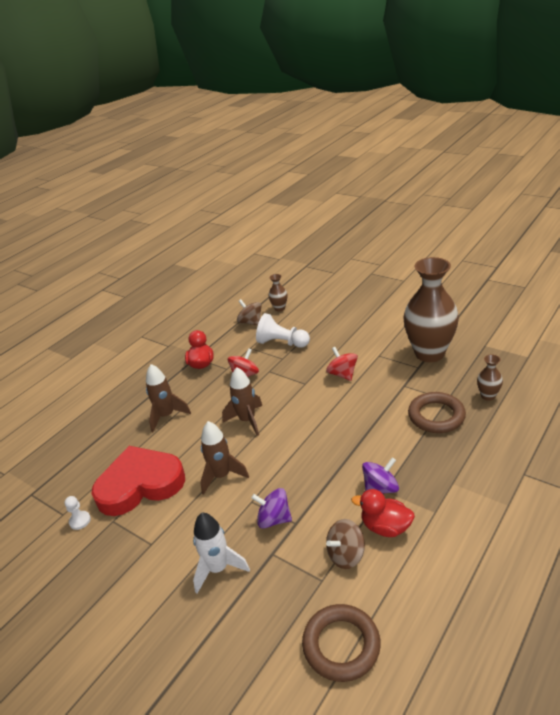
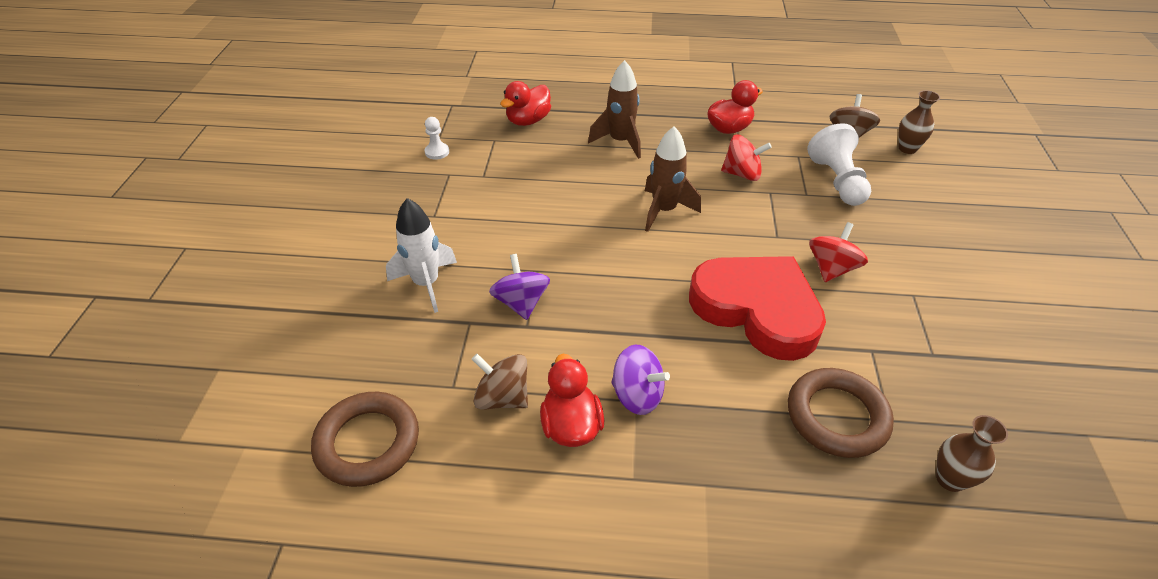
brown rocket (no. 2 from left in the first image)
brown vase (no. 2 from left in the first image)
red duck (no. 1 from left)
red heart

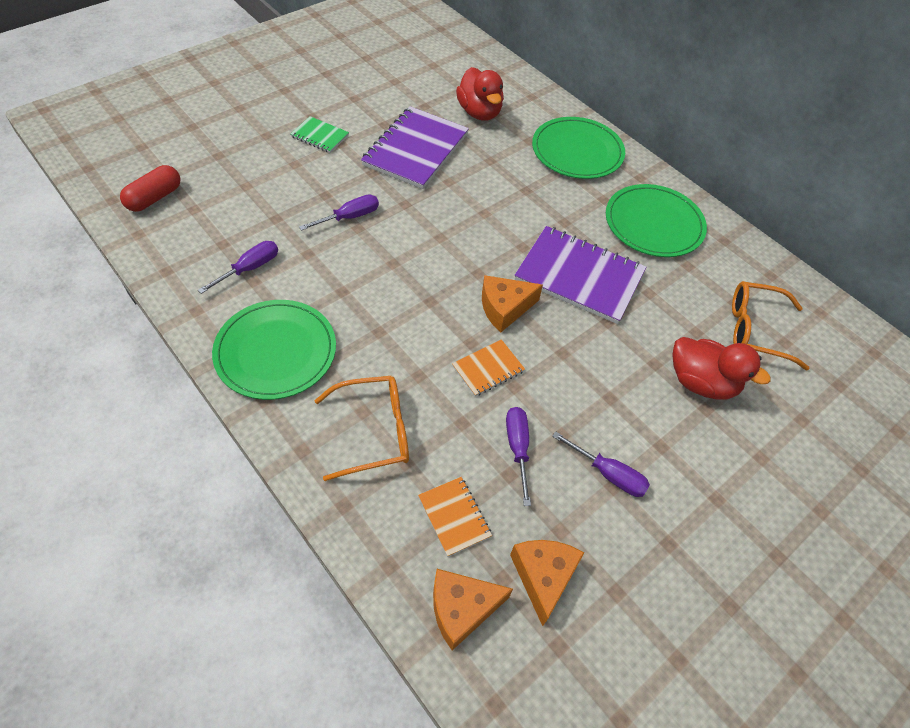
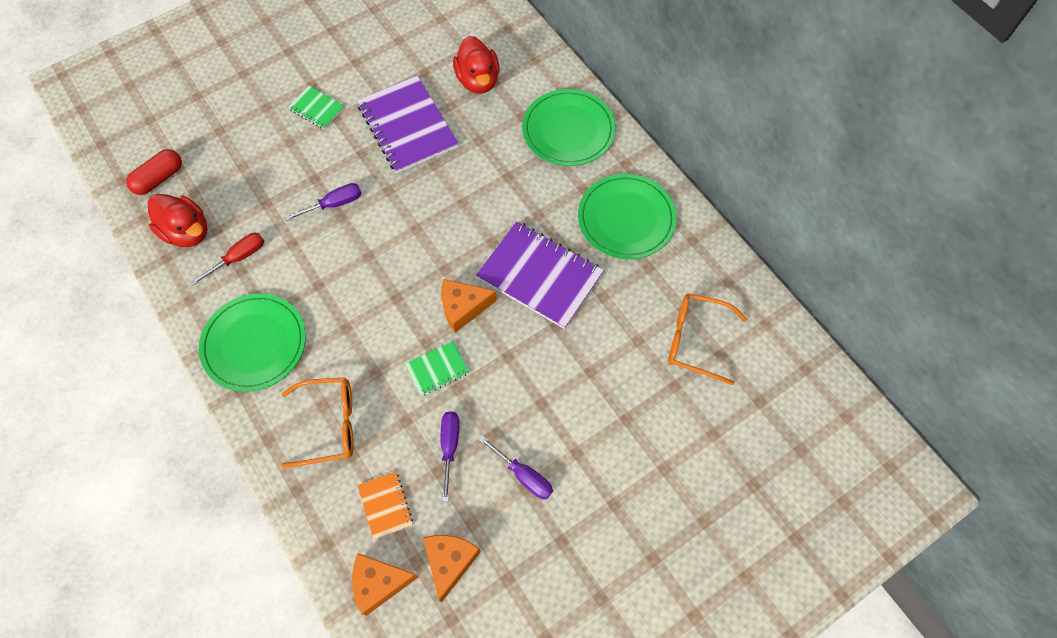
red duck (no. 1 from left)
red screwdriver
green notebook (no. 2 from left)
purple notebook (no. 1 from left)

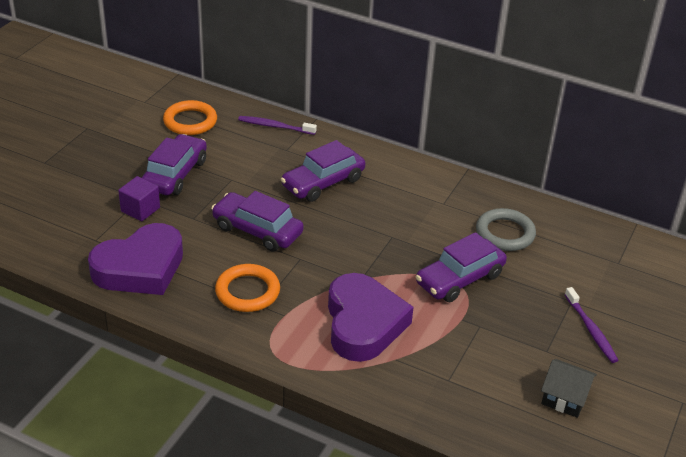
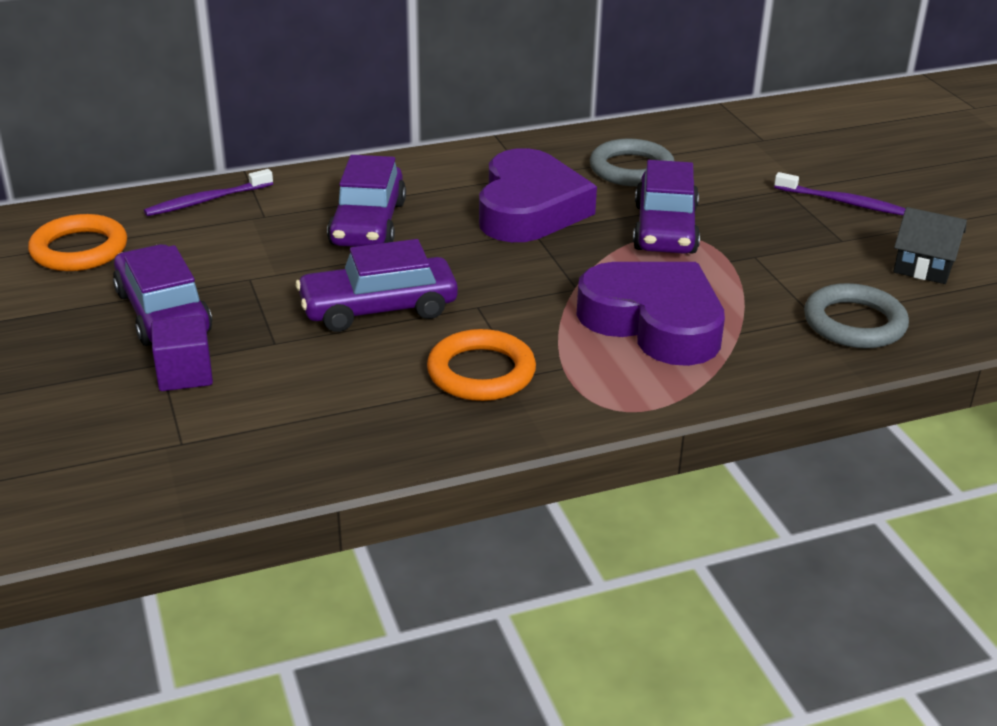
grey ring (no. 2 from left)
purple heart (no. 1 from left)
black house

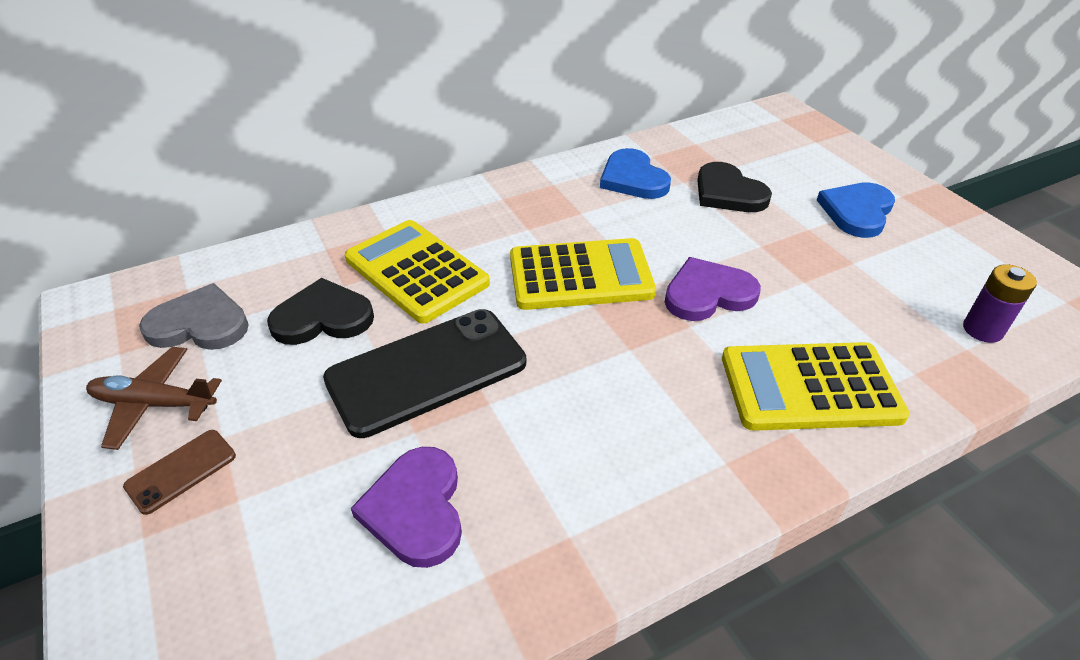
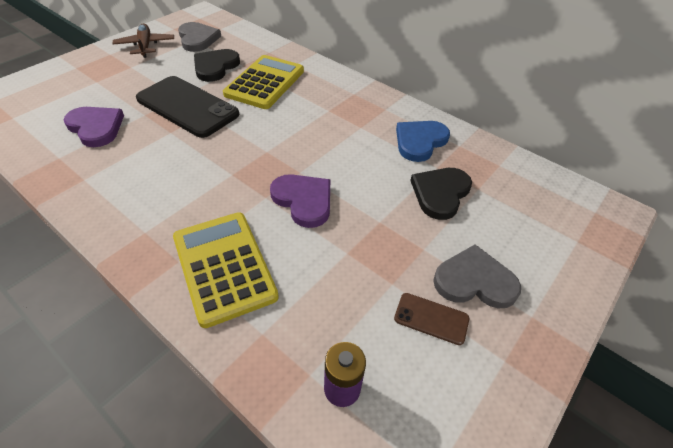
yellow calculator (no. 2 from left in the first image)
brown phone
grey heart (no. 2 from left)
black heart (no. 1 from left)
purple heart (no. 1 from left)

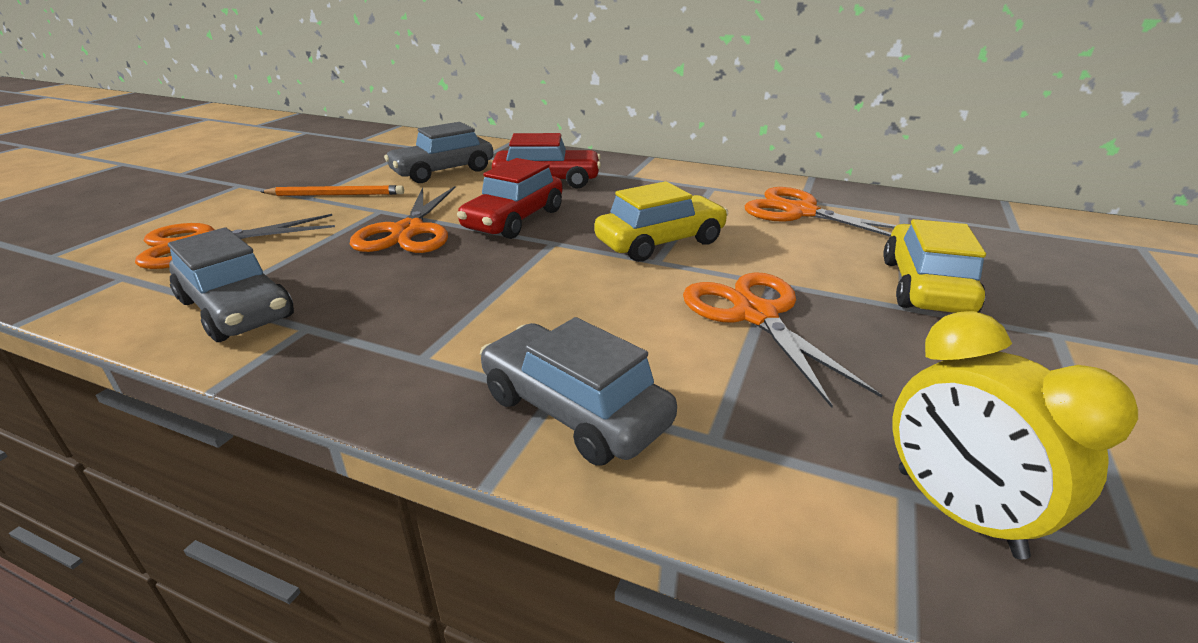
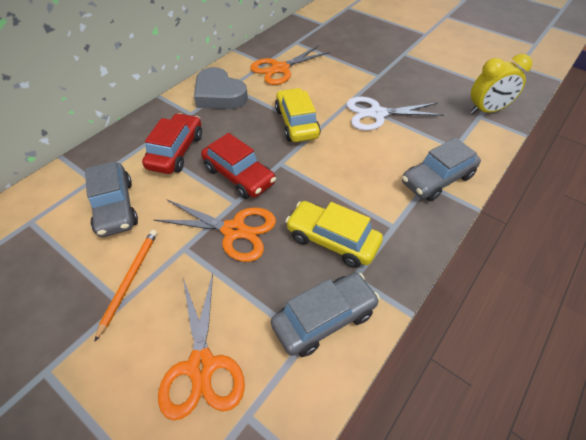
grey heart
yellow car (no. 2 from left)
white scissors

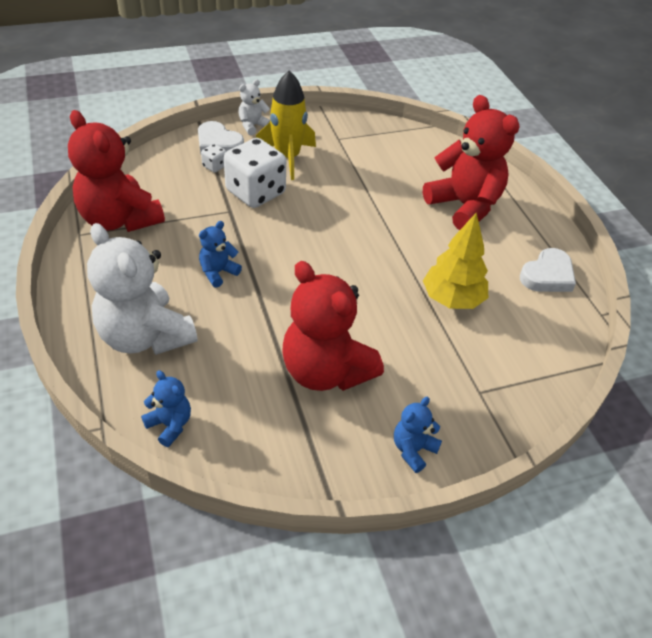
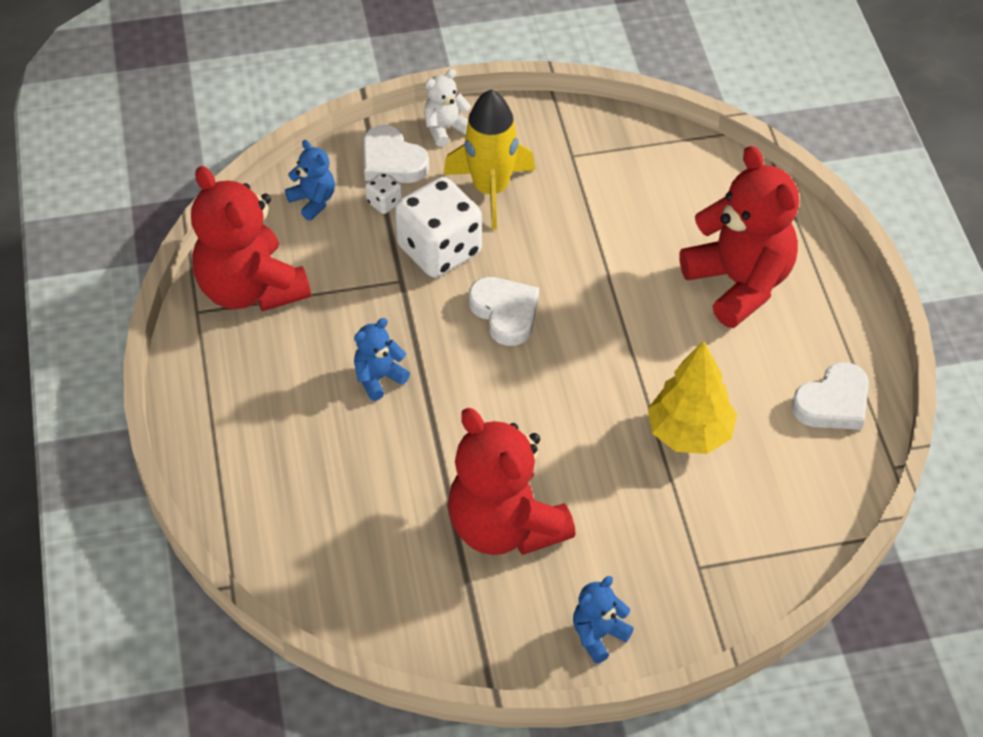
white teddy bear (no. 1 from left in the first image)
white heart (no. 2 from left)
blue teddy bear (no. 1 from left)

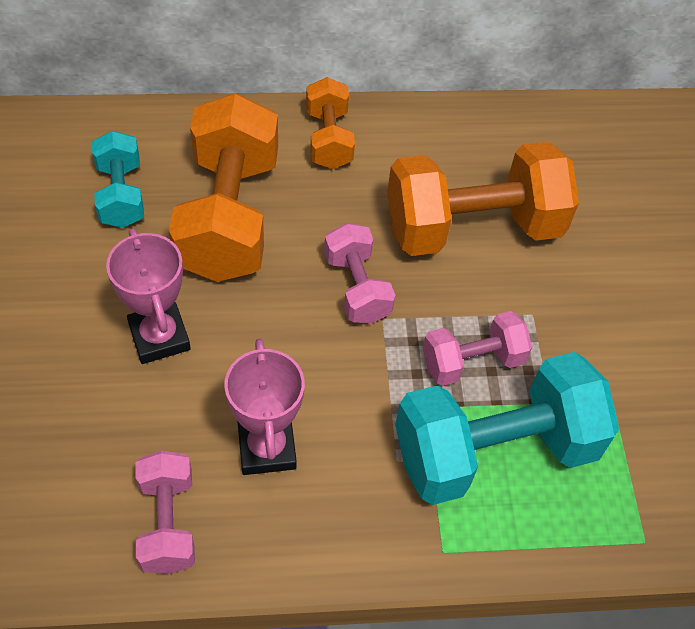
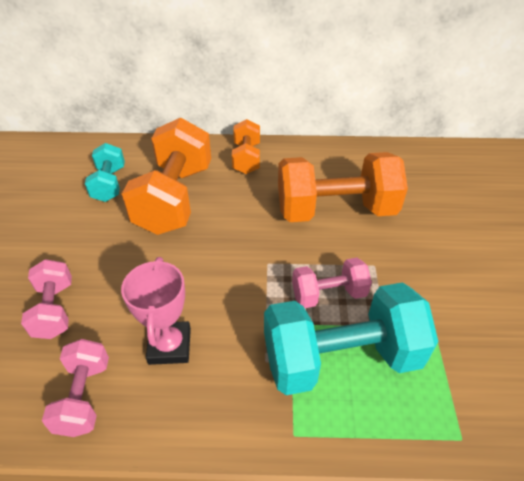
pink trophy (no. 1 from left in the first image)
pink dumbbell (no. 1 from left)

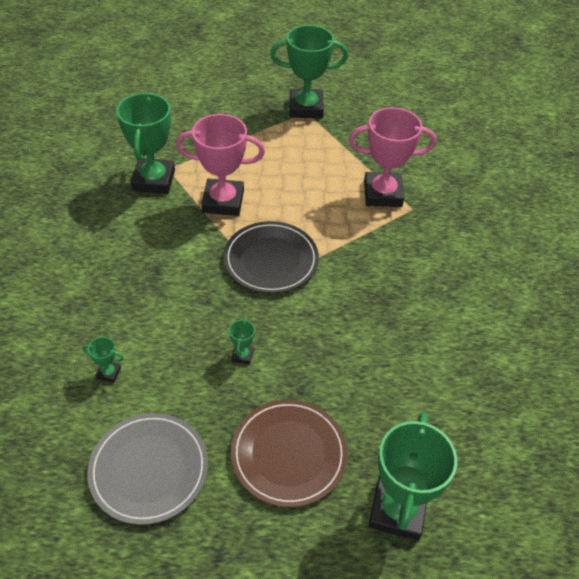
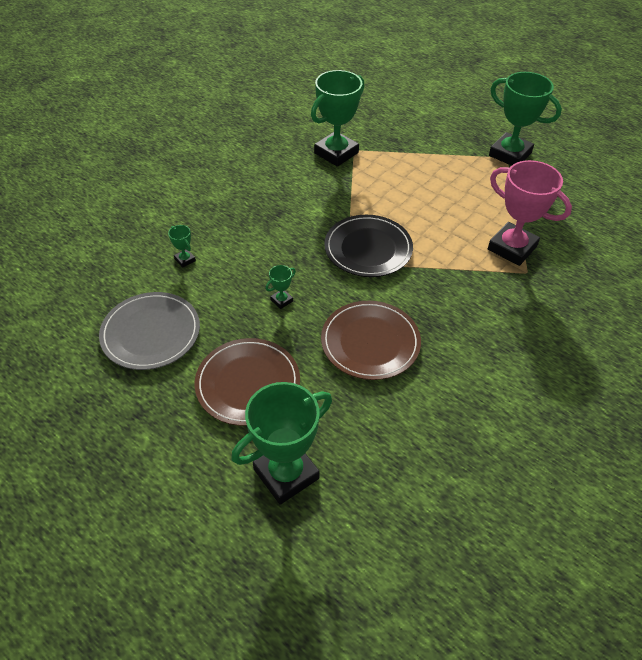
pink trophy (no. 1 from left in the first image)
brown plate (no. 2 from left)

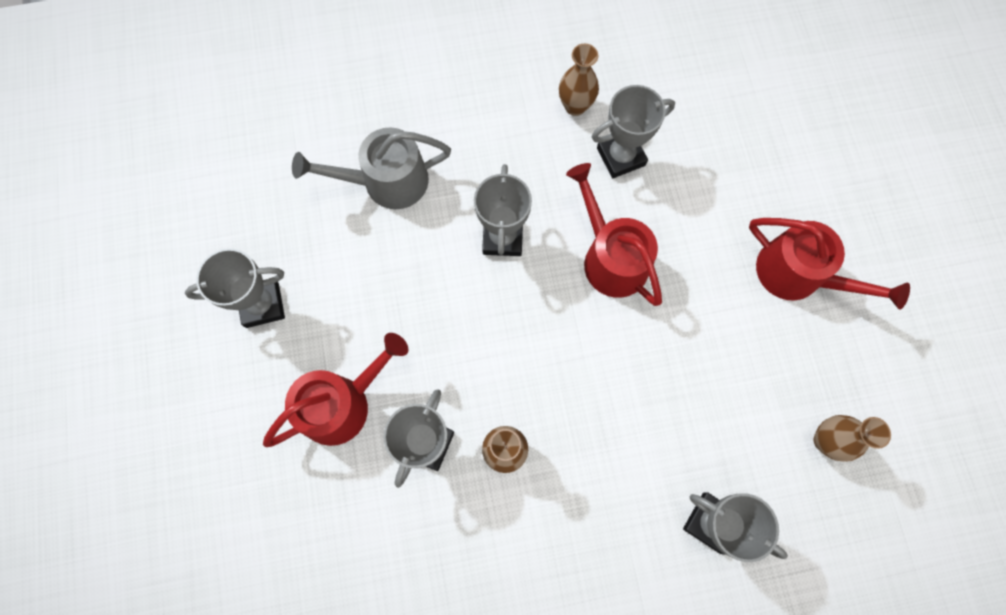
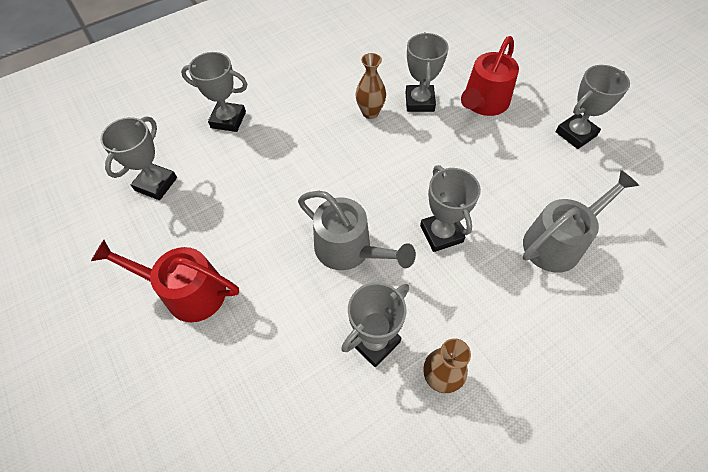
grey trophy (no. 1 from left)
grey watering can (no. 1 from left)

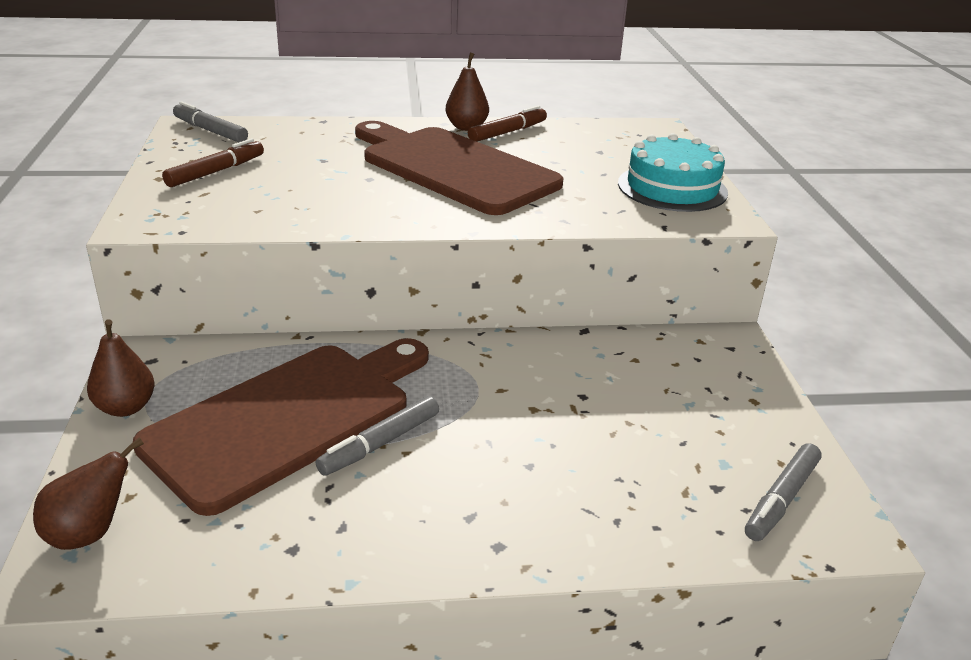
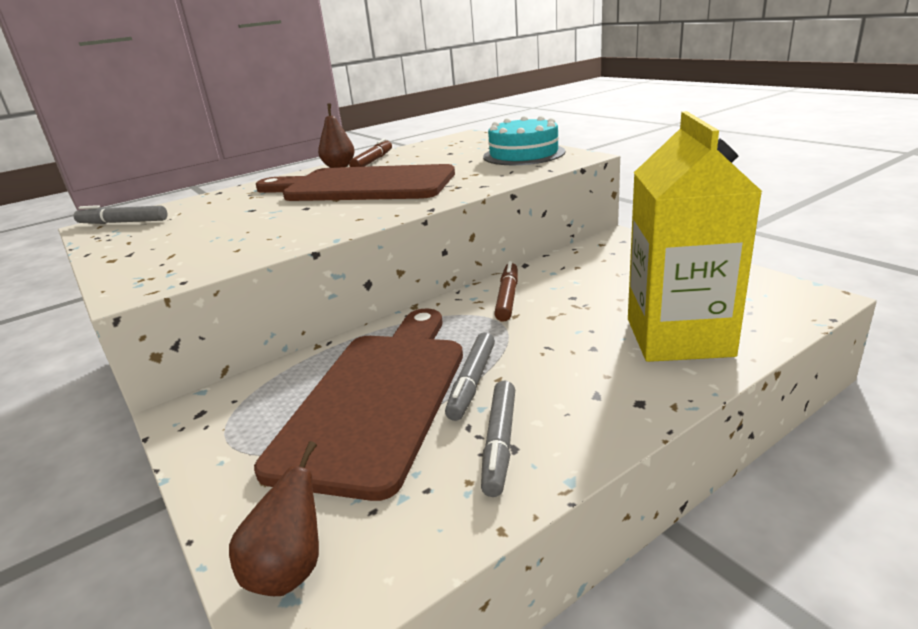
brown pear (no. 2 from left in the first image)
yellow carton
brown marker (no. 2 from left)
grey marker (no. 3 from left)

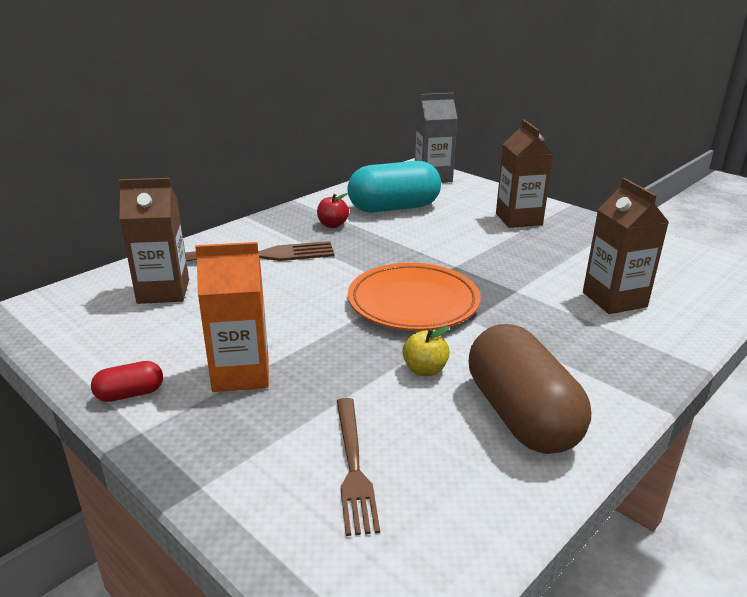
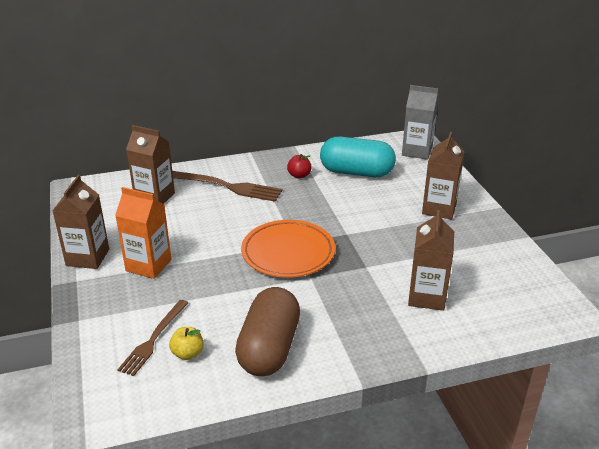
yellow apple
brown carton (no. 1 from left)

